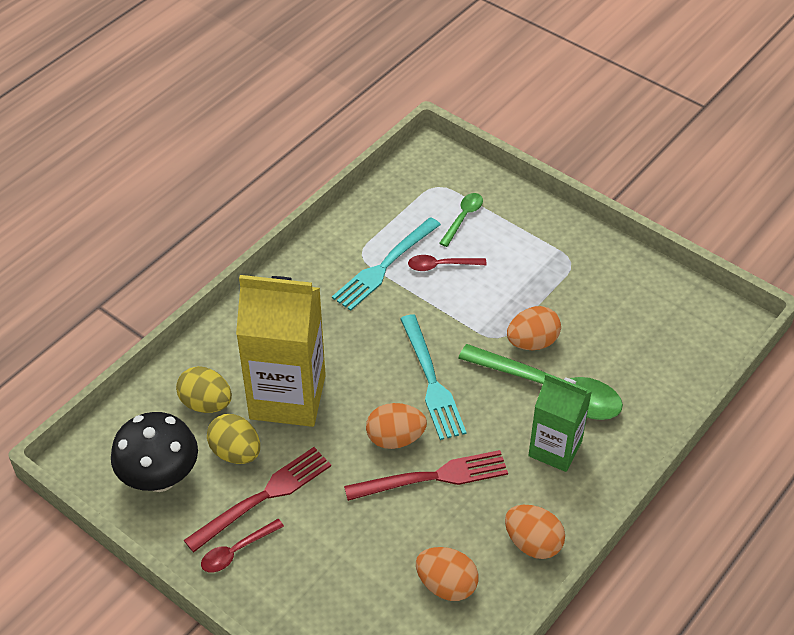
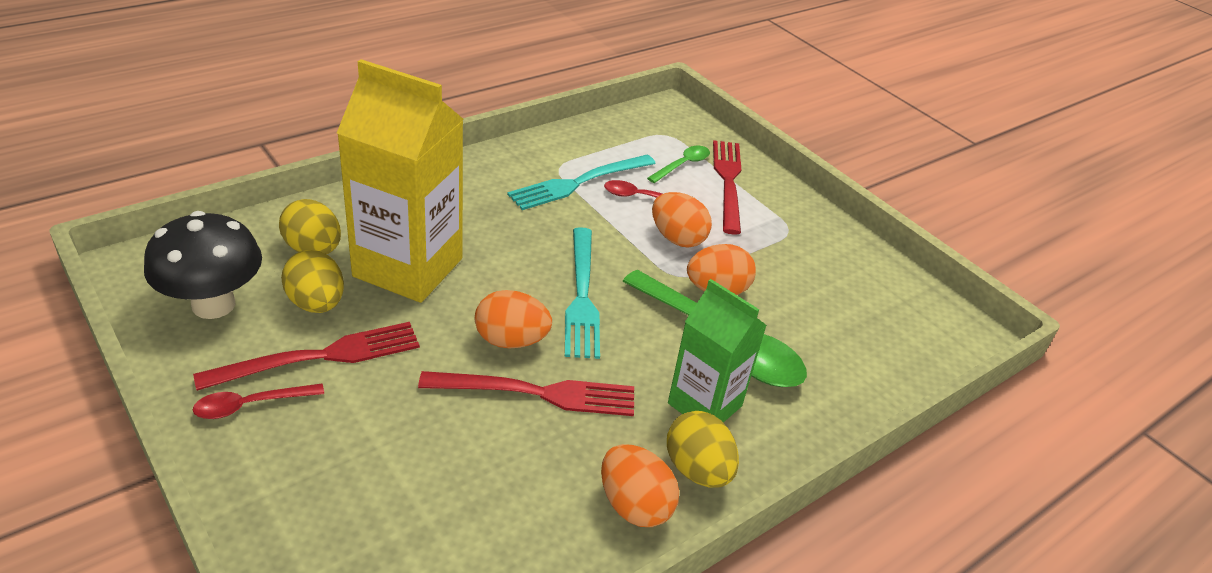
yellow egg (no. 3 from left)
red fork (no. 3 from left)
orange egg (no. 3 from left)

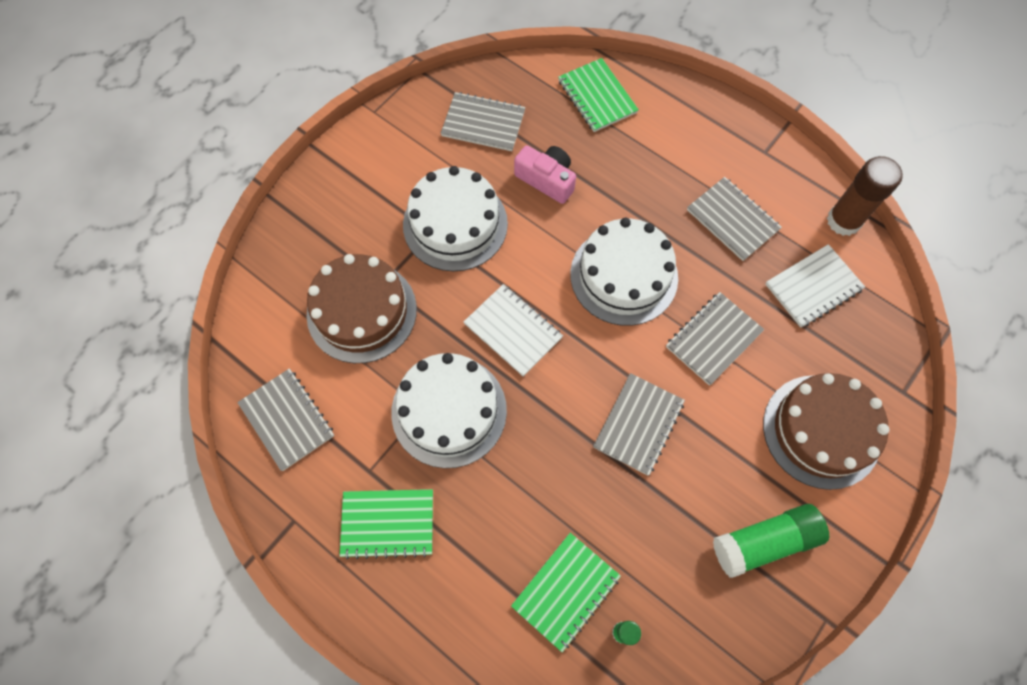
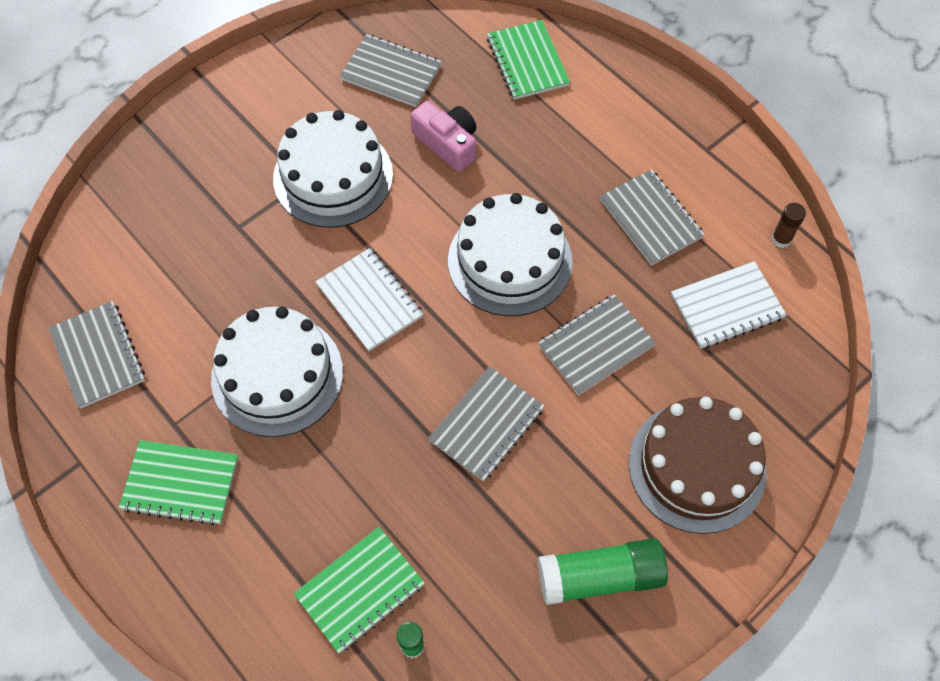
brown cake (no. 1 from left in the first image)
brown glue stick

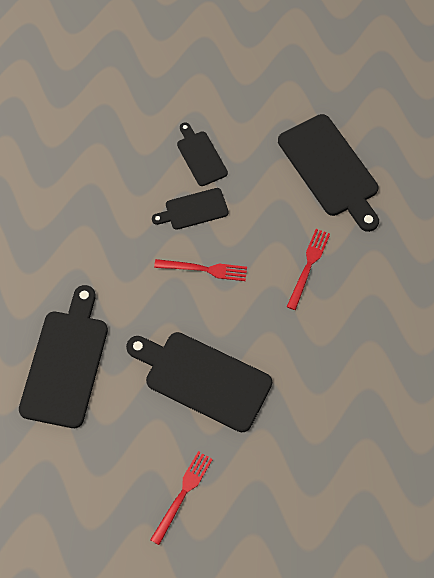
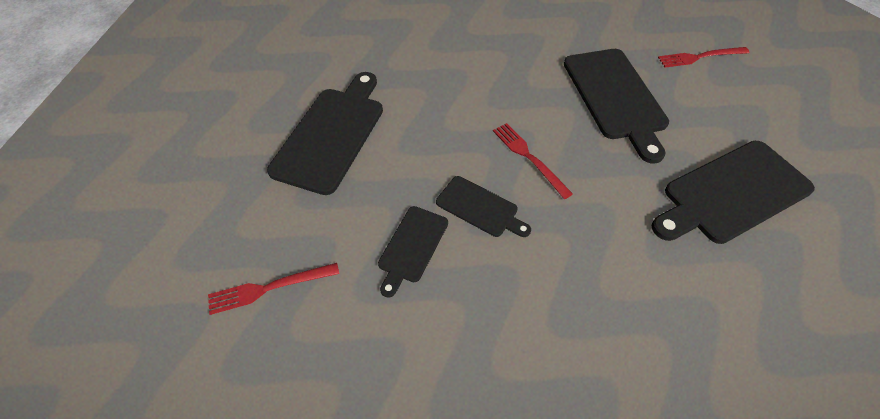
red fork (no. 1 from left)

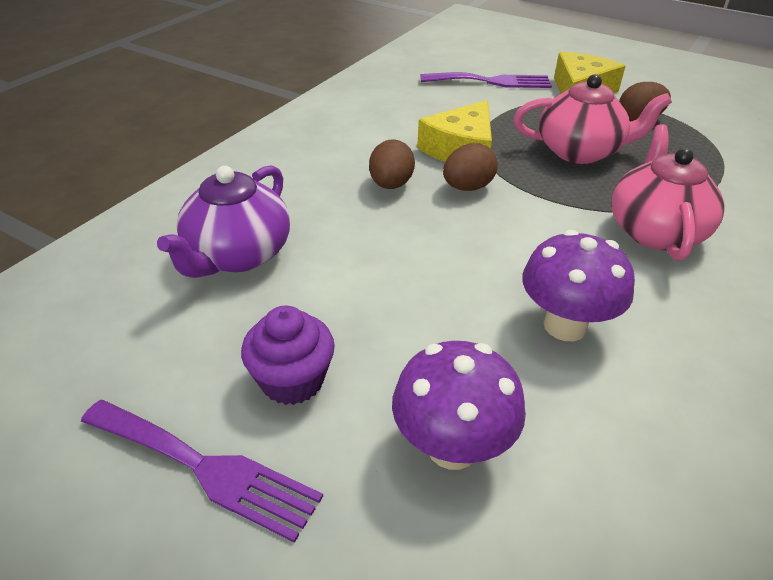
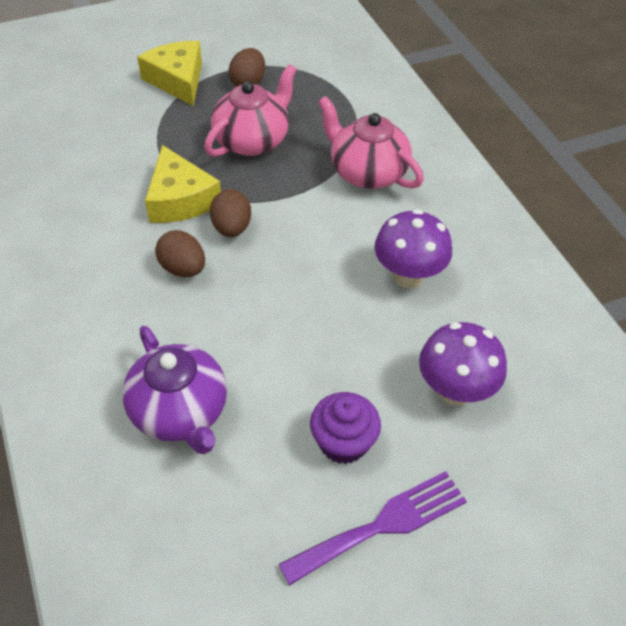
purple fork (no. 2 from left in the first image)

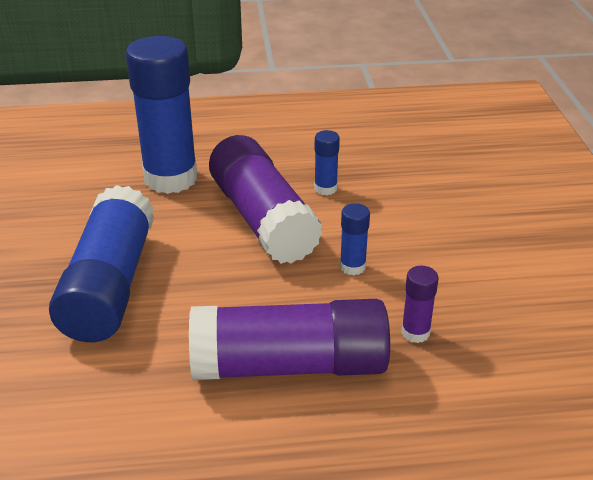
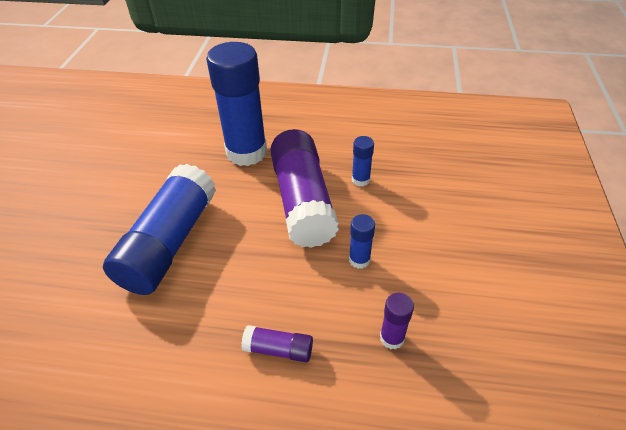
purple glue stick (no. 1 from left)

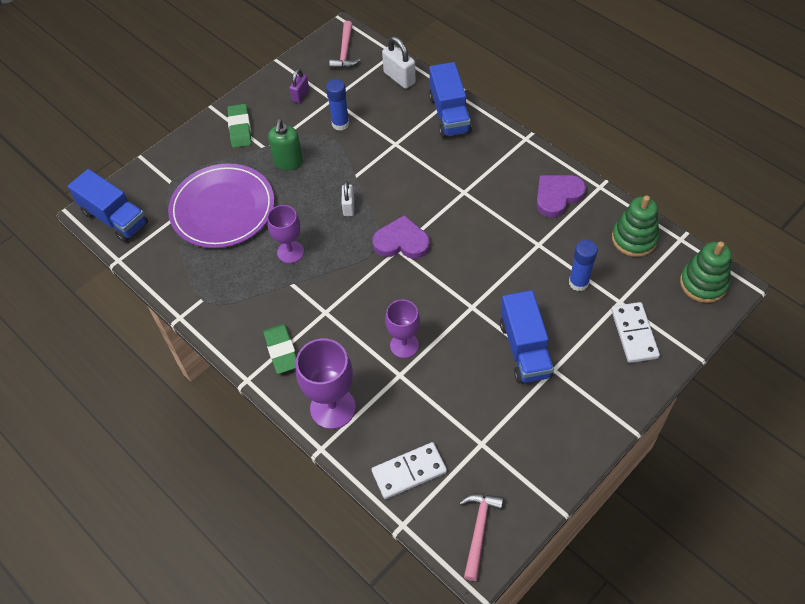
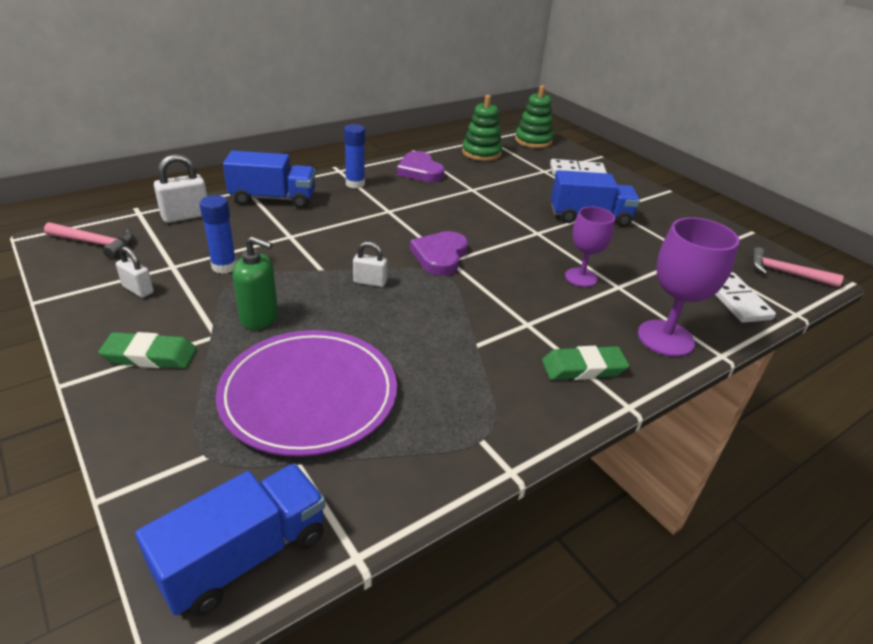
purple goblet (no. 1 from left in the first image)
blue glue stick (no. 2 from left)
white padlock (no. 1 from left)

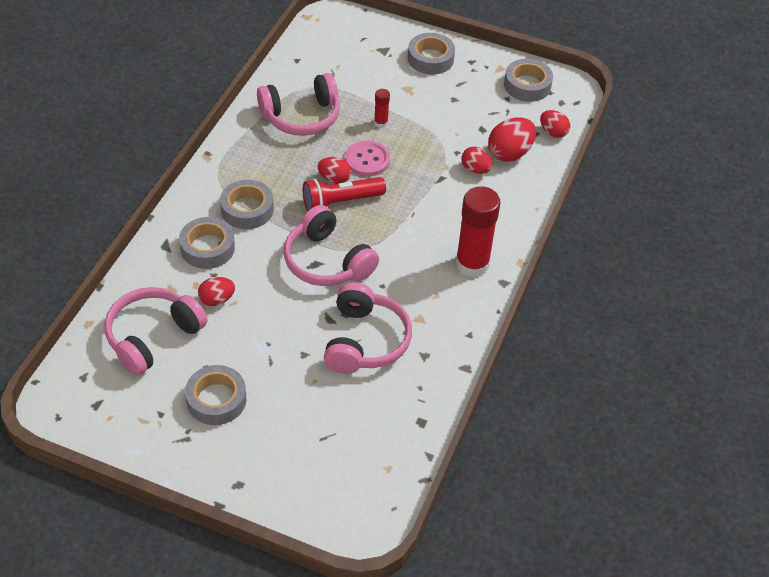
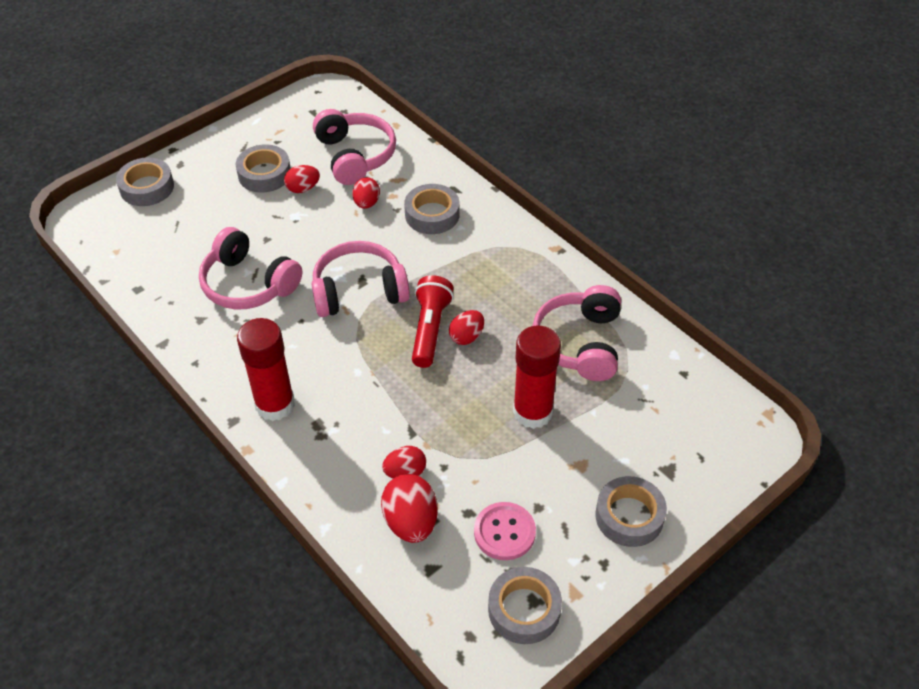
grey tape (no. 1 from left)
pink button
red egg (no. 1 from left)
red glue stick (no. 2 from left)

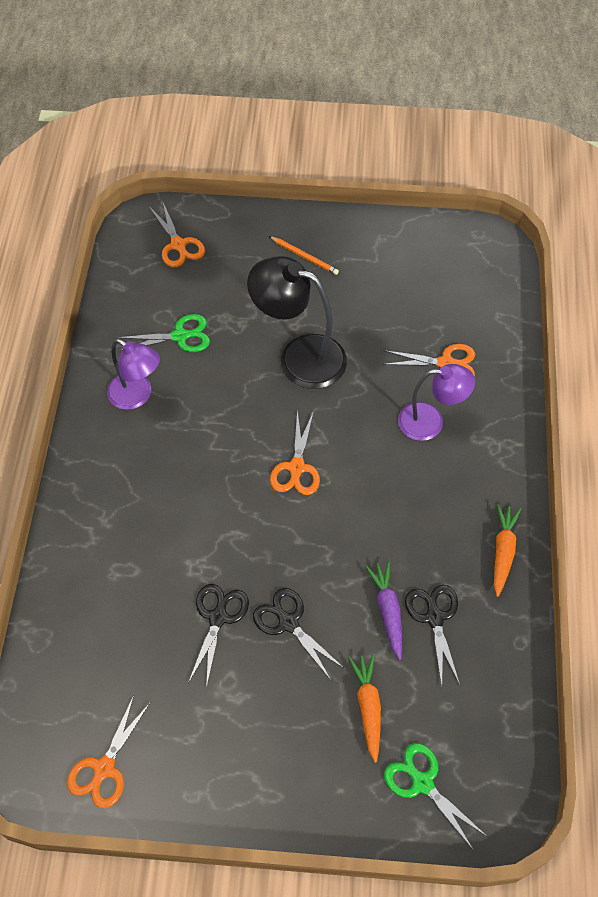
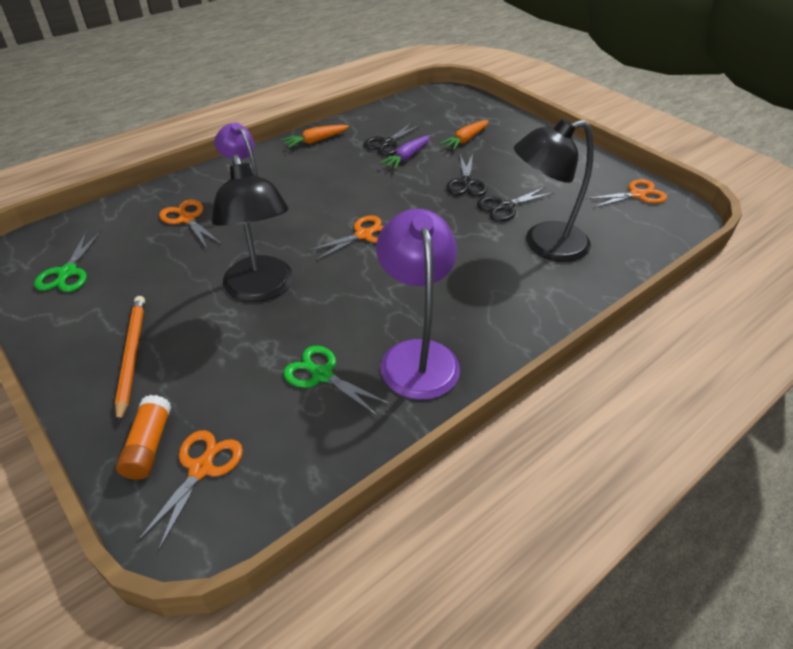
orange glue stick
black lamp (no. 2 from left)
green scissors (no. 1 from left)
purple lamp (no. 2 from left)
orange pencil

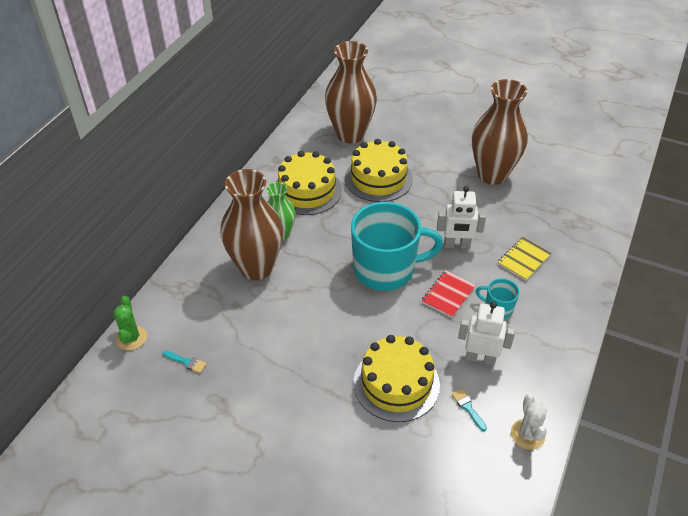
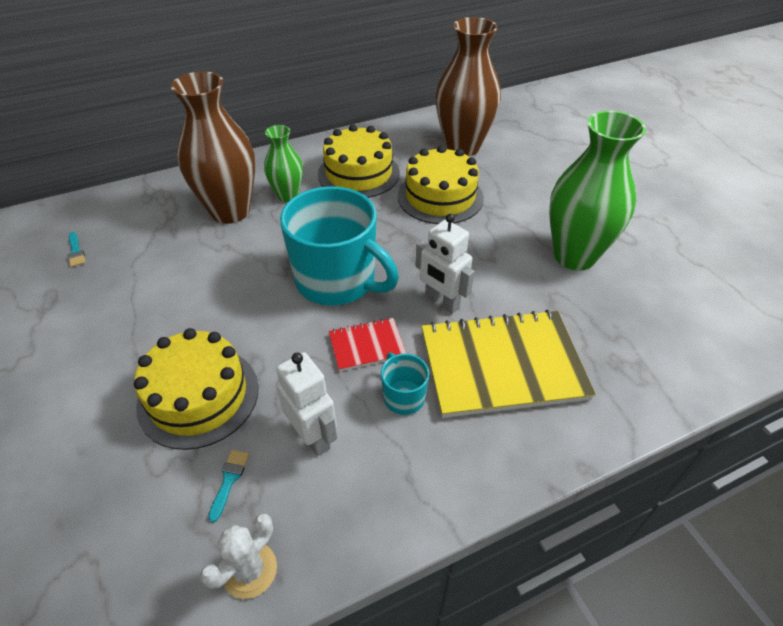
green cactus
green vase (no. 2 from left)
yellow notebook

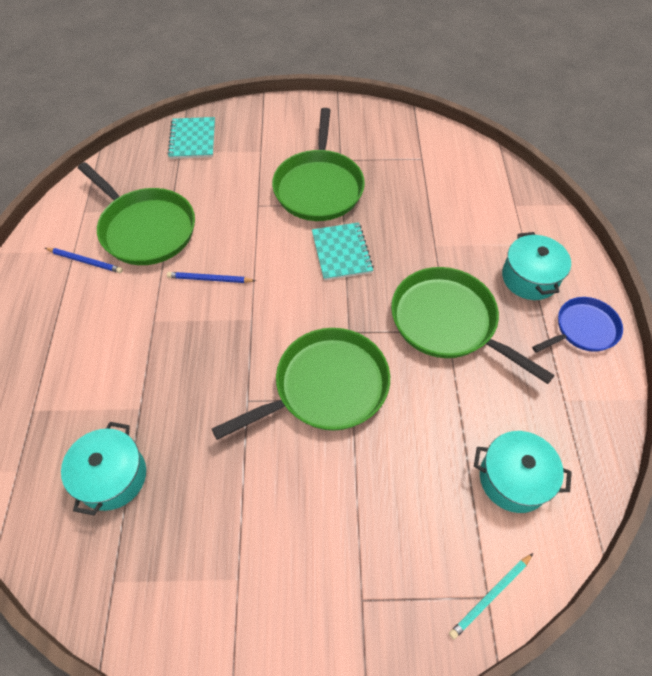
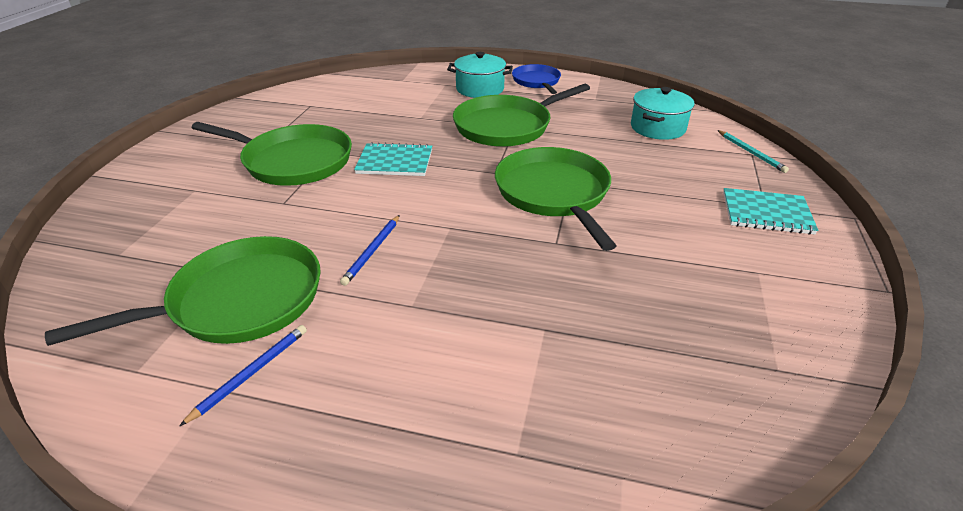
turquoise pot (no. 1 from left in the first image)
turquoise notebook (no. 2 from left)

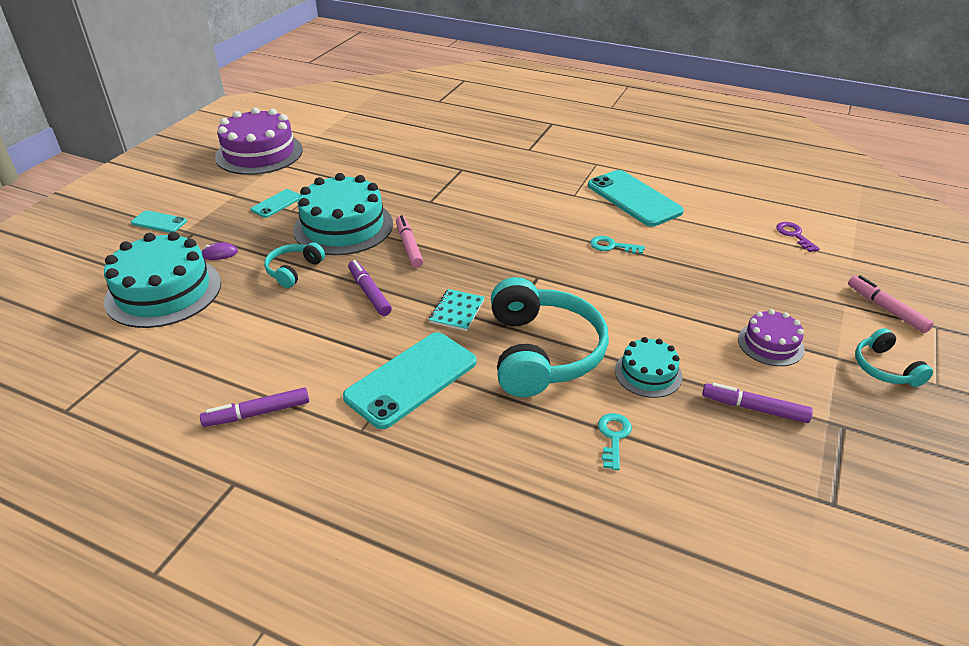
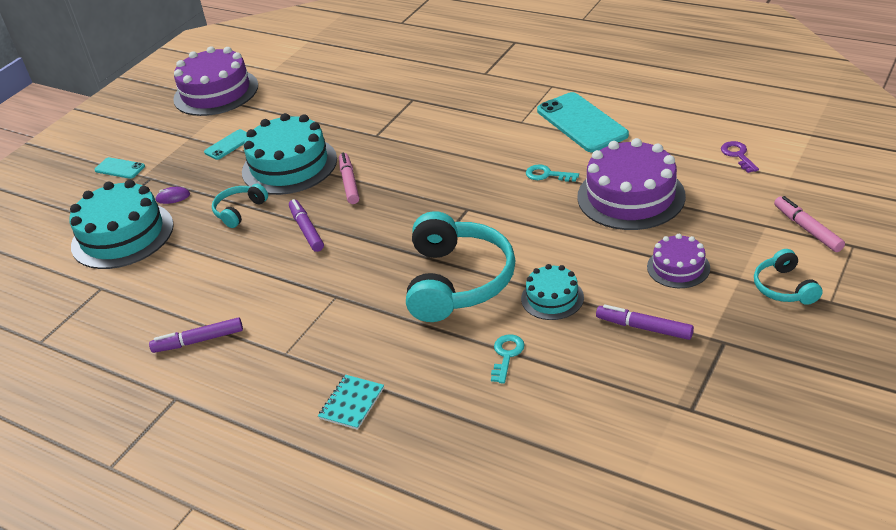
turquoise phone (no. 3 from left in the first image)
purple cake (no. 2 from left)
turquoise notebook

